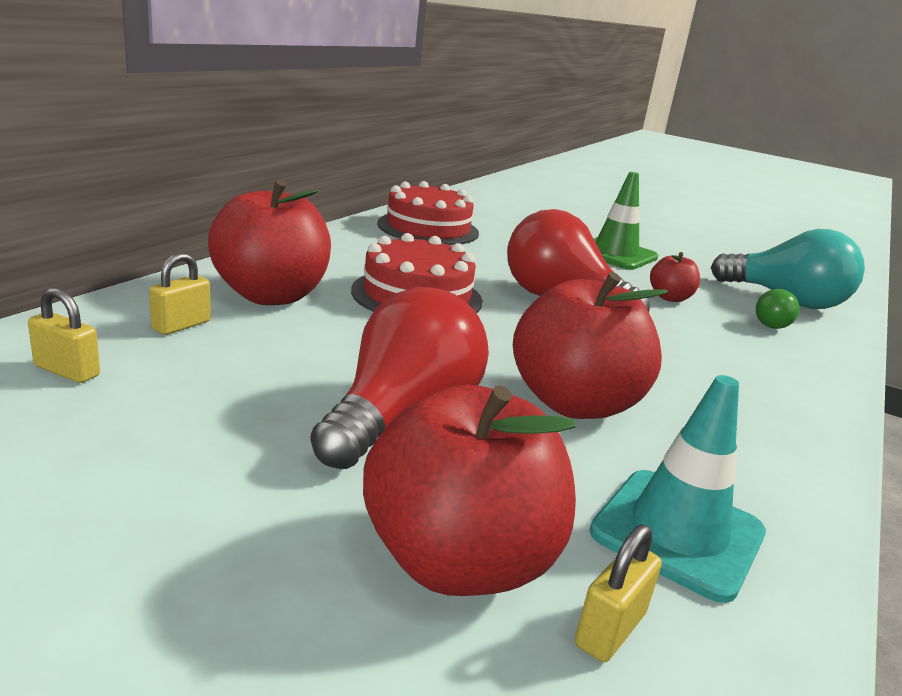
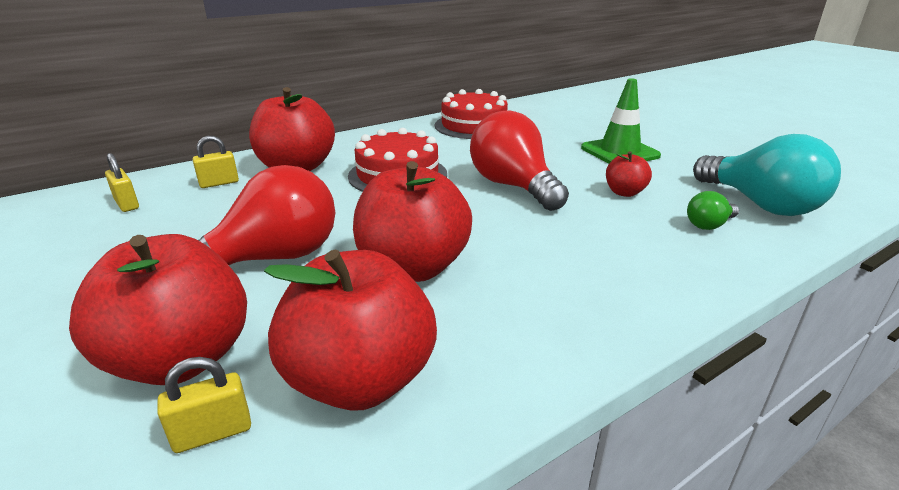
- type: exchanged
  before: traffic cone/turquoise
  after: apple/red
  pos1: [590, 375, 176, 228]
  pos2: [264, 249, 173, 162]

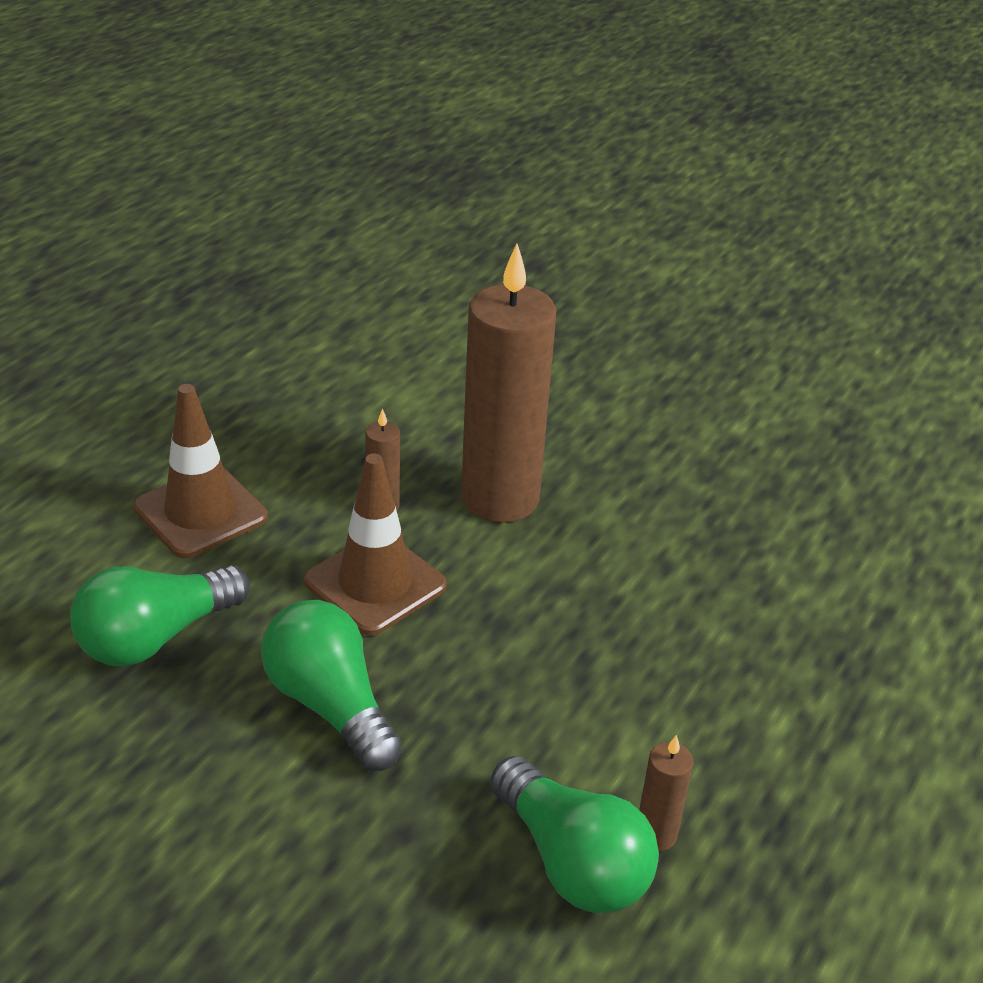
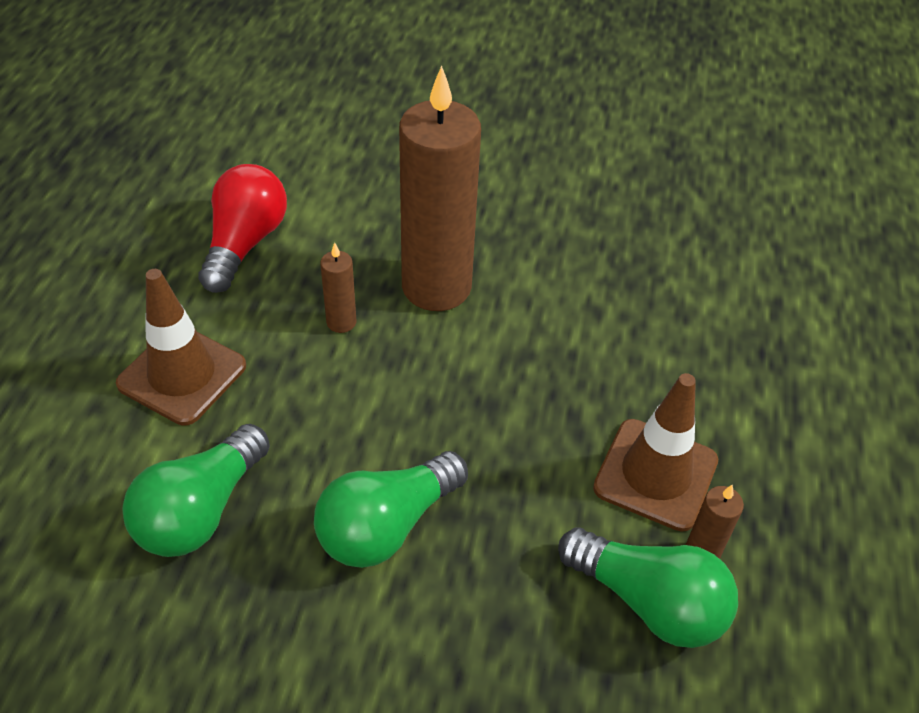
- type: relocated
  before: traffic cone/brown
  pos1: [304, 453, 143, 182]
  pos2: [593, 373, 125, 159]
- type: spun
  before: light bulb/green
  pos1: [261, 600, 141, 171]
  pos2: [314, 451, 154, 117]
  turn: -75
- type: appeared
  after: light bulb/red
  pos2: [198, 164, 89, 129]

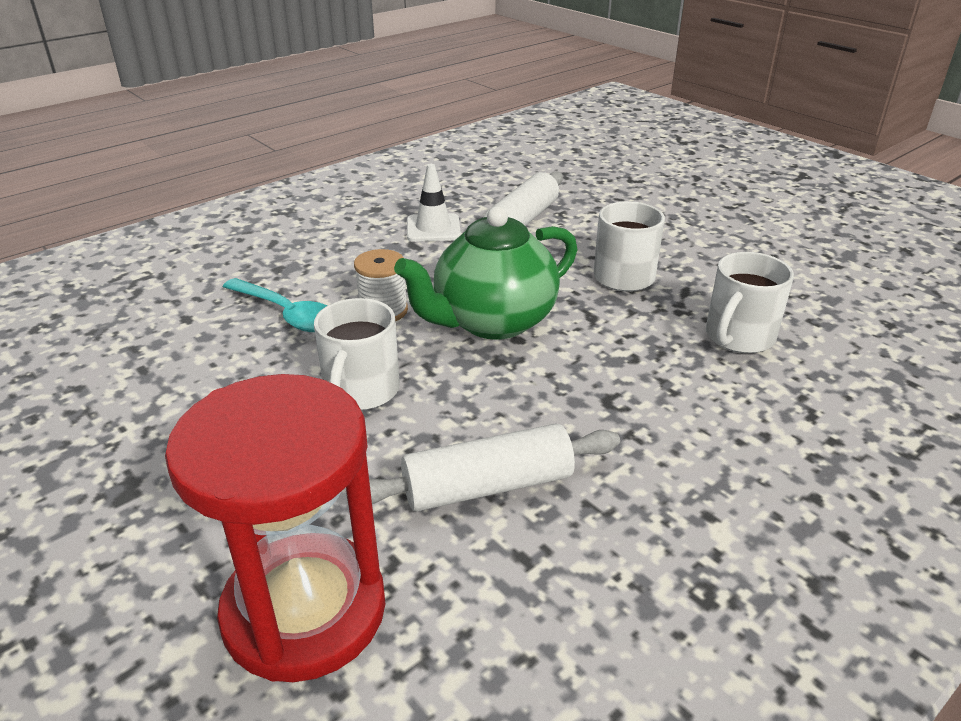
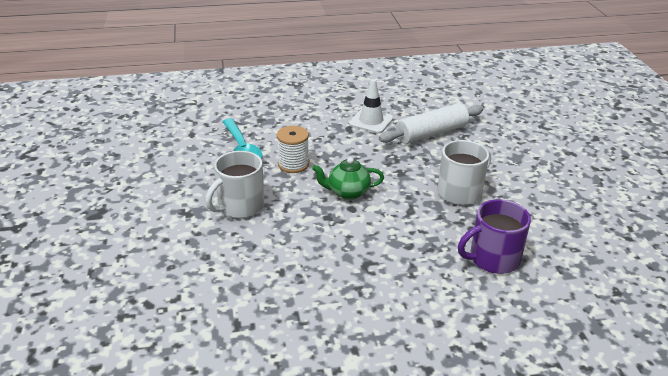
- type: size
  before: teapot/green
  pos1: [394, 206, 183, 134]
  pos2: [312, 157, 72, 43]
  scale: 0.52
- type: colour
  before: mug/white
  after: mug/purple
  pos1: [706, 252, 88, 101]
  pos2: [458, 199, 73, 75]
- type: missing
  before: hourglass/red
  pos1: [165, 374, 220, 308]
- type: missing
  before: rolling pin/white
  pos1: [346, 424, 274, 88]

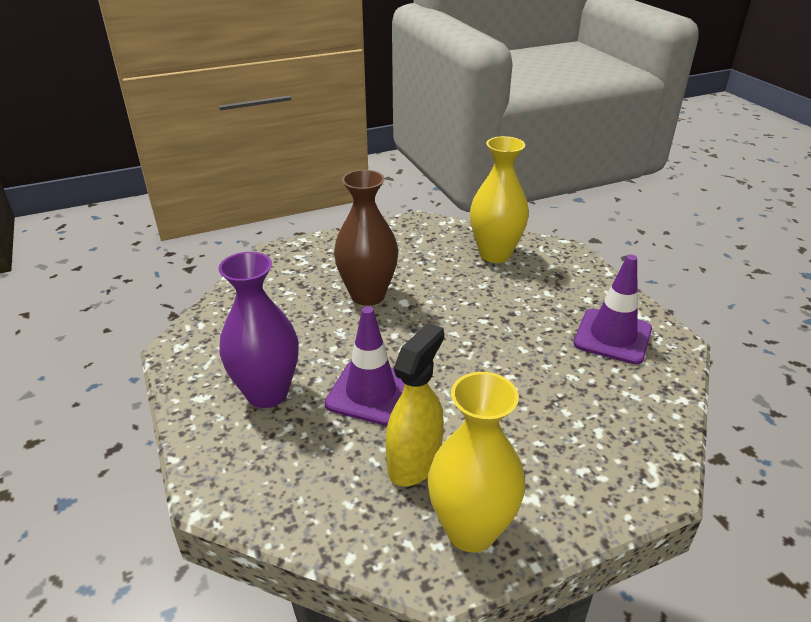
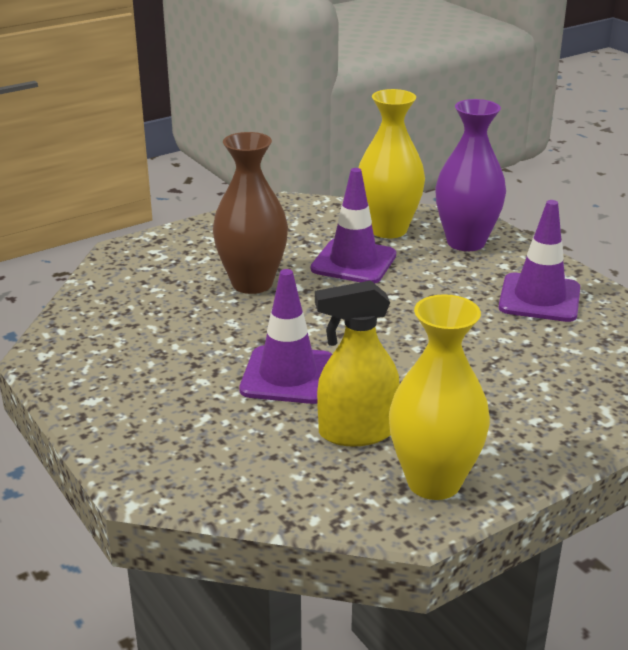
- type: relocated
  before: vase/purple
  pos1: [218, 252, 80, 156]
  pos2: [435, 99, 71, 152]
- type: spun
  before: spray bottle/yellow
  pos1: [386, 323, 58, 163]
  pos2: [315, 280, 85, 166]
  turn: -120
- type: appeared
  after: traffic cone/purple
  pos2: [311, 168, 85, 116]

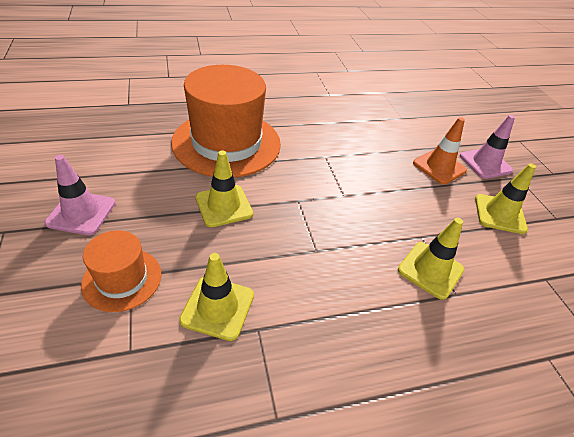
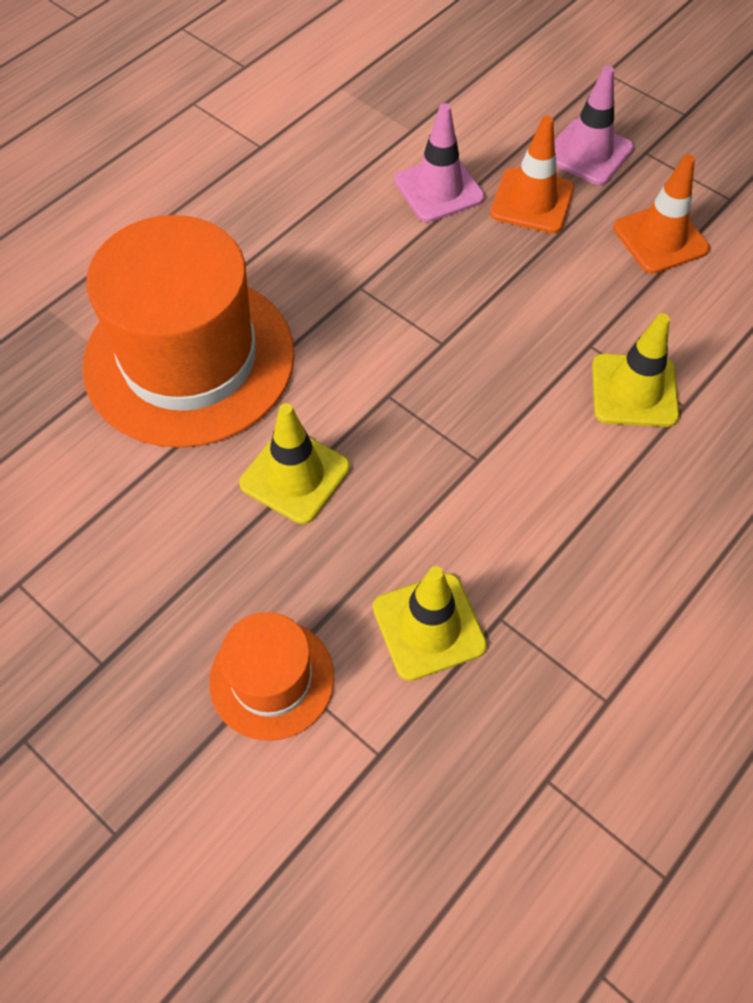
- type: relocated
  before: traffic cone/pink
  pos1: [45, 155, 70, 80]
  pos2: [394, 103, 91, 119]
- type: colour
  before: traffic cone/yellow
  after: traffic cone/orange
  pos1: [475, 163, 61, 71]
  pos2: [613, 154, 97, 120]

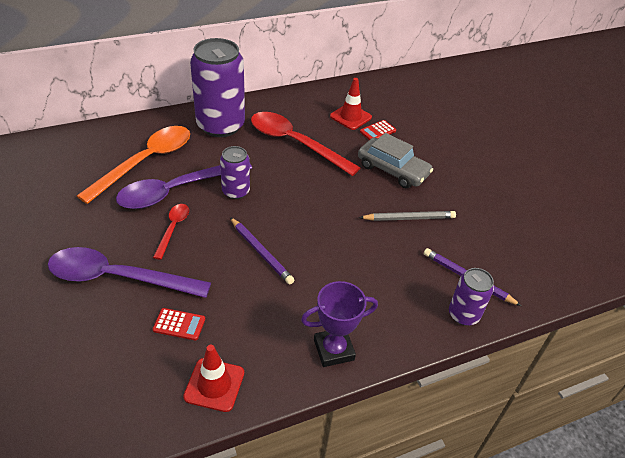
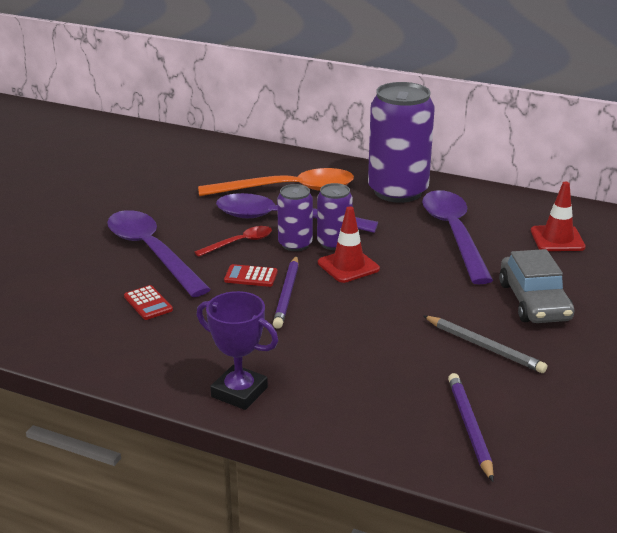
- type: colour
  before: spoon/red
  after: spoon/purple
  pos1: [251, 112, 109, 64]
  pos2: [422, 190, 71, 94]
- type: relocated
  before: calculator/red
  pos1: [360, 120, 36, 20]
  pos2: [224, 264, 53, 23]
- type: relocated
  before: can/purple
  pos1: [449, 268, 45, 58]
  pos2: [277, 184, 36, 67]
- type: relocated
  before: traffic cone/red
  pos1: [183, 345, 61, 67]
  pos2: [318, 206, 62, 77]

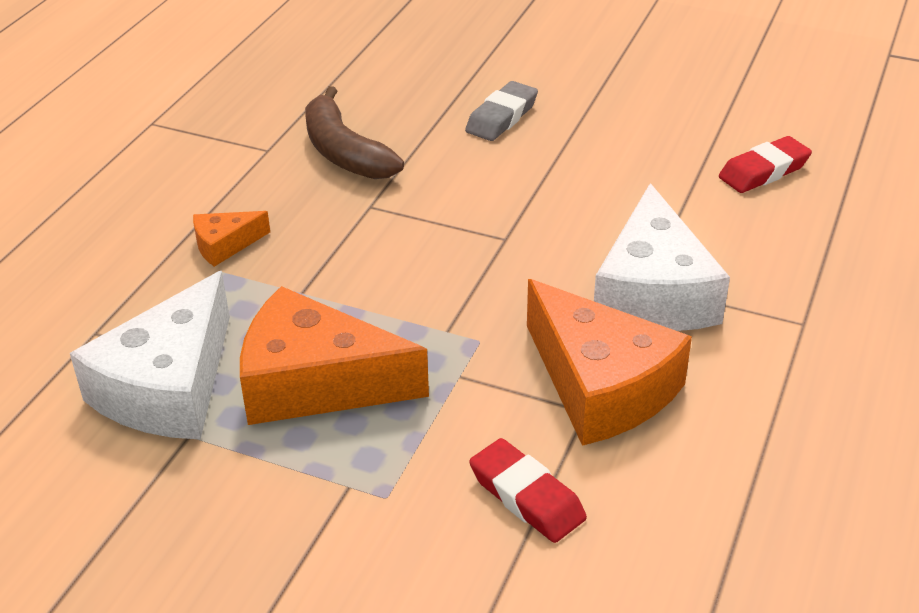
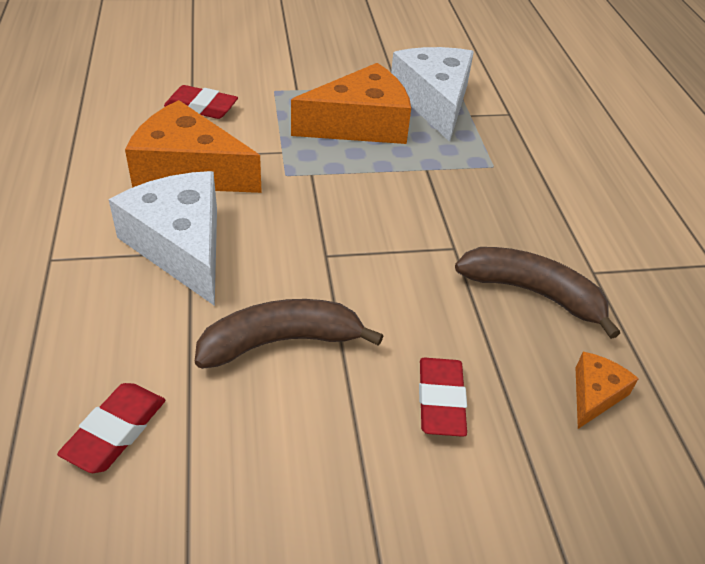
- type: colour
  before: eraser/grey
  after: eraser/red
  pos1: [465, 81, 73, 60]
  pos2: [419, 358, 48, 79]
- type: relocated
  before: cheese/orange
  pos1: [193, 211, 77, 56]
  pos2: [576, 352, 63, 77]
- type: appeared
  after: banana/brown
  pos2: [195, 299, 189, 70]

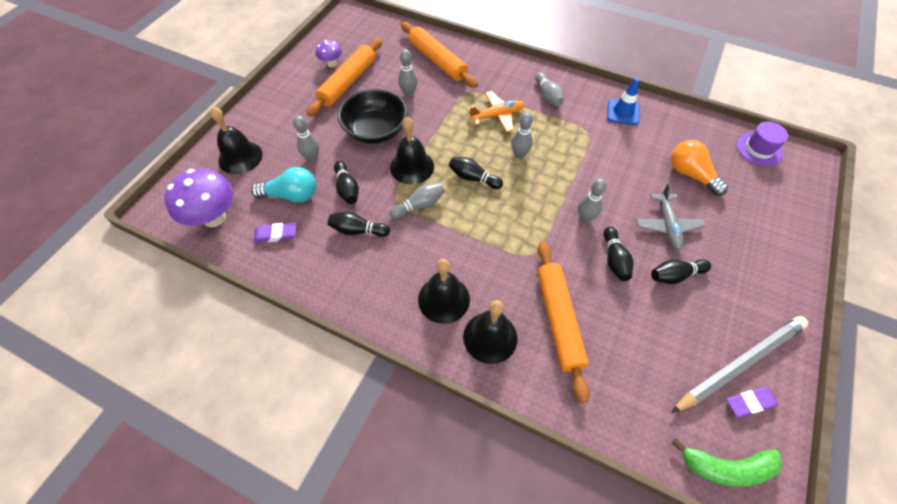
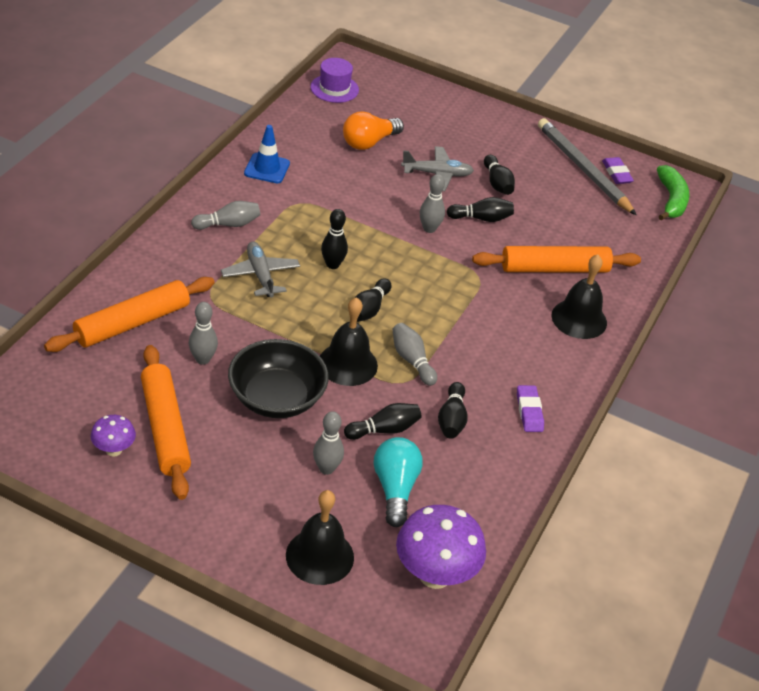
- type: spun
  before: rolling pin/orange
  pos1: [307, 38, 75, 78]
  pos2: [141, 345, 50, 155]
  turn: 45
- type: colour
  before: plane/orange
  after: plane/grey
  pos1: [468, 91, 57, 41]
  pos2: [221, 241, 79, 56]
- type: colour
  before: bowling pin/grey
  after: bowling pin/black
  pos1: [511, 112, 22, 47]
  pos2: [321, 209, 27, 60]
- type: relocated
  before: eraser/purple
  pos1: [253, 223, 43, 20]
  pos2: [517, 385, 27, 47]
- type: missing
  before: bell/black
  pos1: [418, 259, 52, 65]

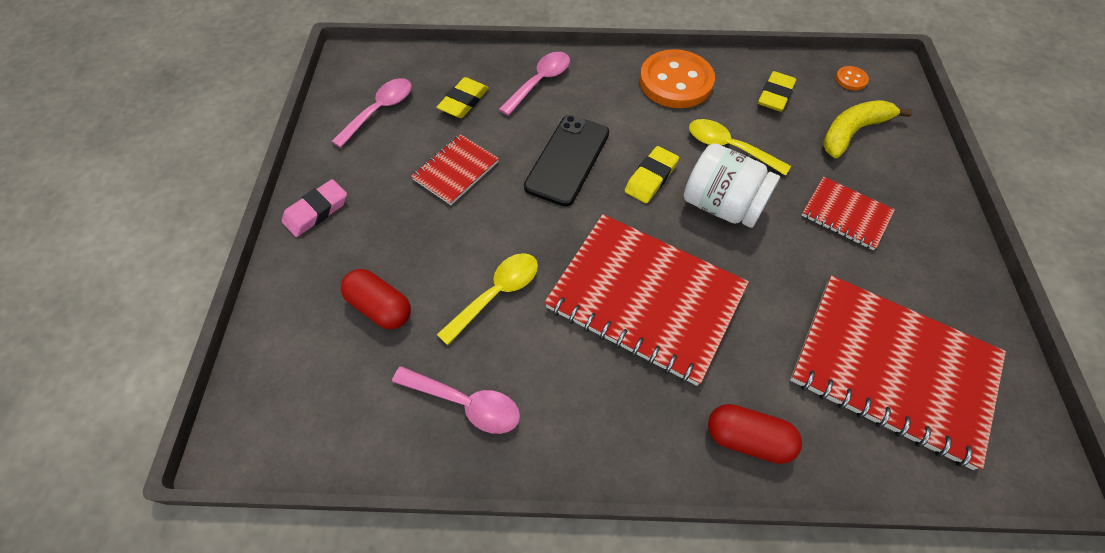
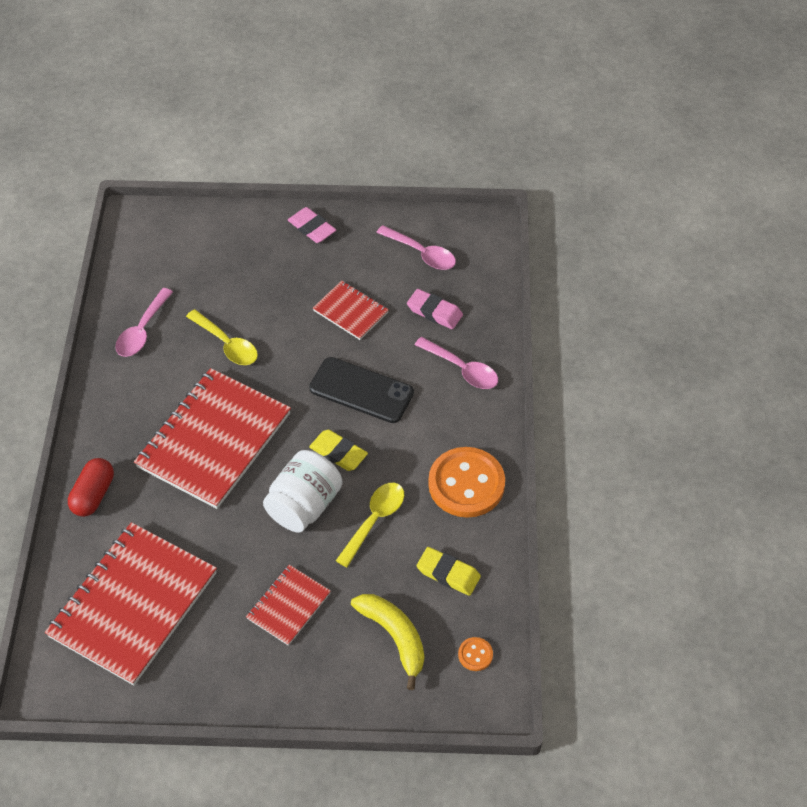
- type: colour
  before: eraser/yellow
  after: eraser/pink
  pos1: [437, 77, 52, 41]
  pos2: [407, 289, 56, 40]
- type: missing
  before: capsule/red
  pos1: [341, 269, 70, 60]

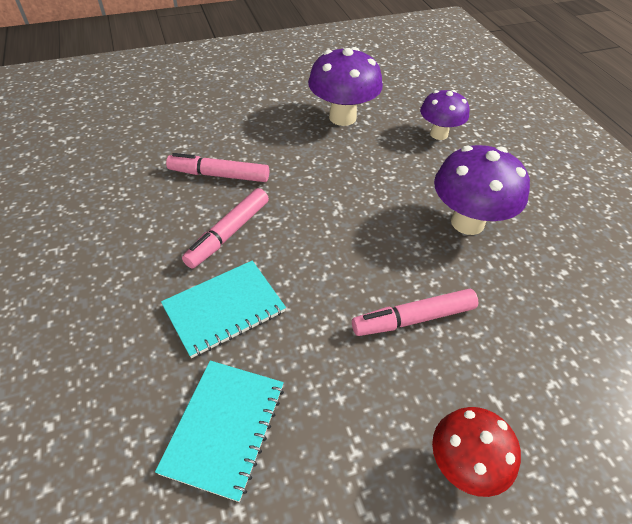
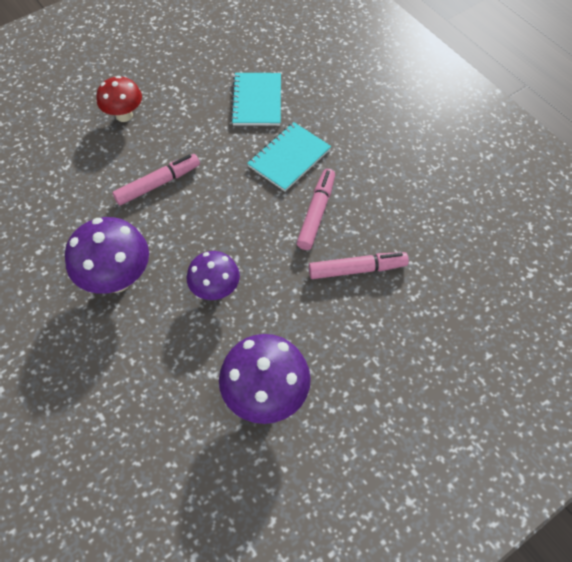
- type: relocated
  before: mushroom/purple
  pos1: [420, 90, 49, 50]
  pos2: [187, 251, 53, 49]

